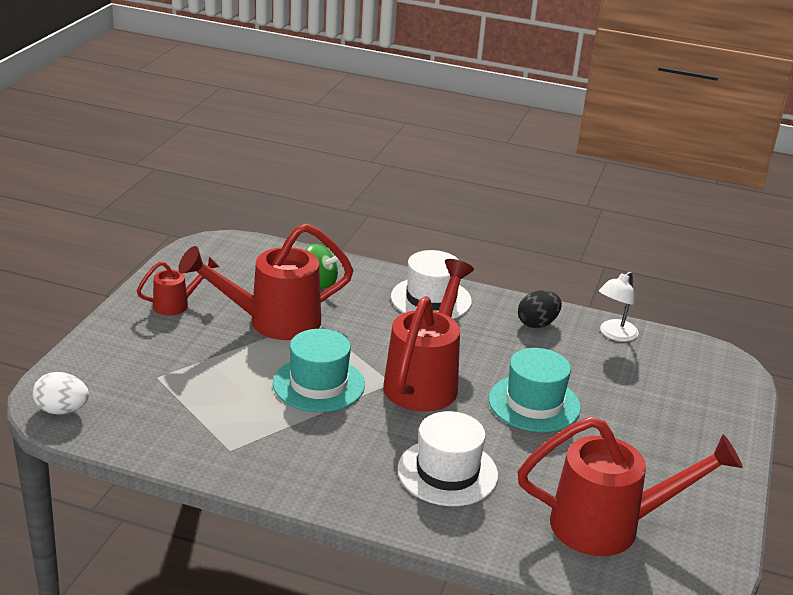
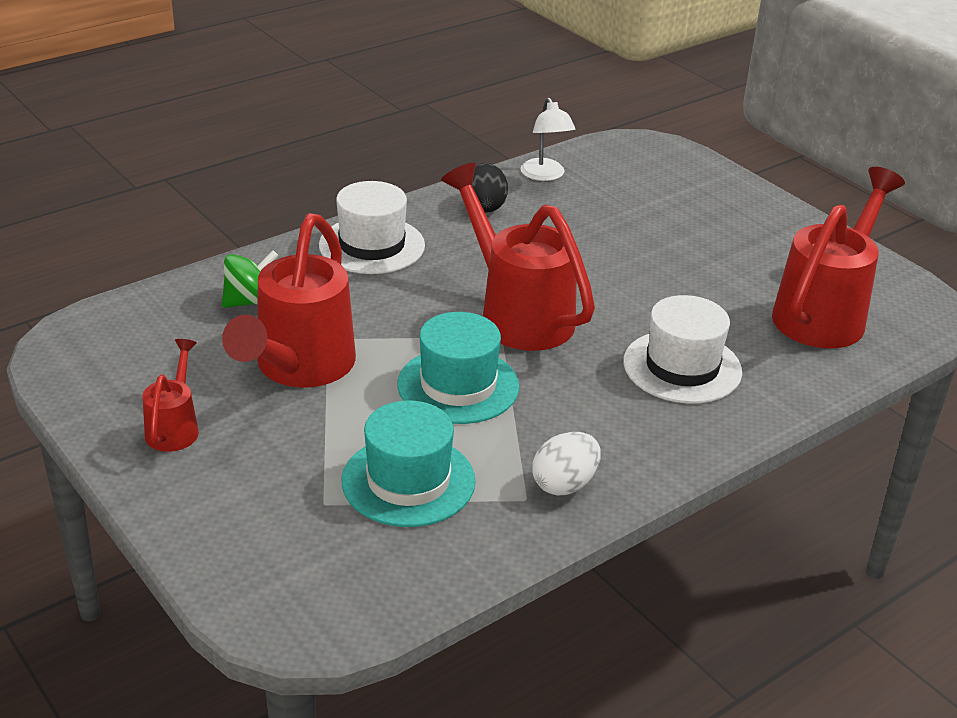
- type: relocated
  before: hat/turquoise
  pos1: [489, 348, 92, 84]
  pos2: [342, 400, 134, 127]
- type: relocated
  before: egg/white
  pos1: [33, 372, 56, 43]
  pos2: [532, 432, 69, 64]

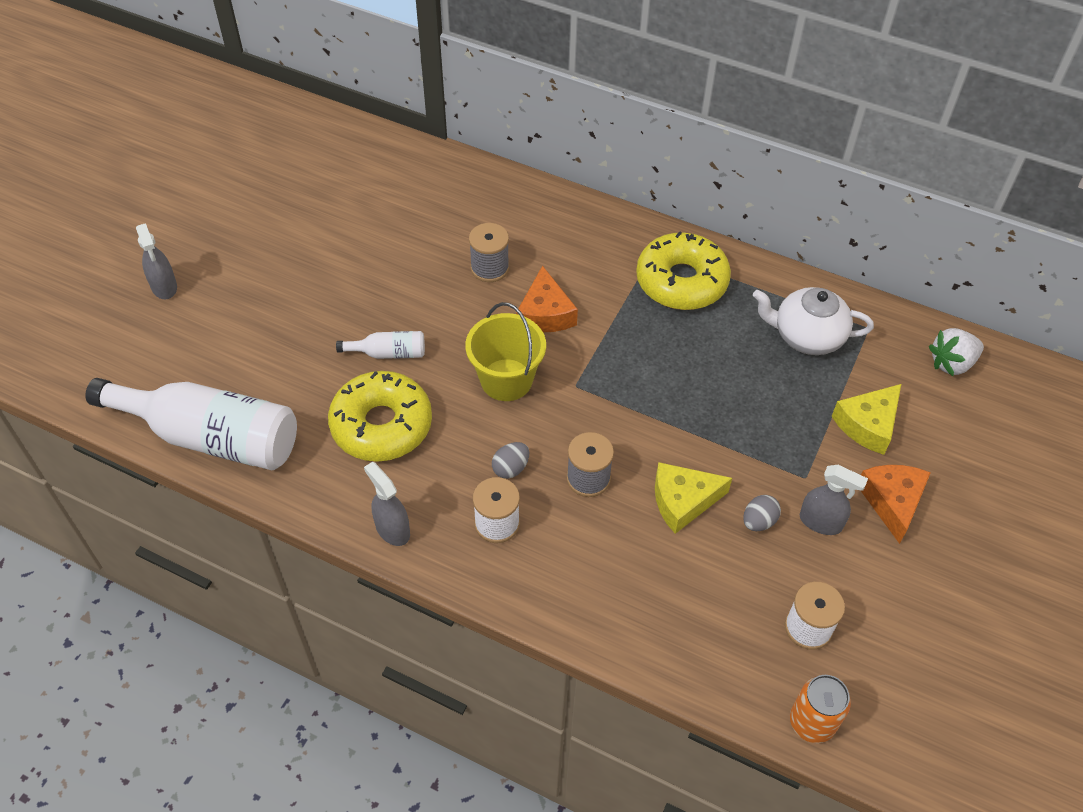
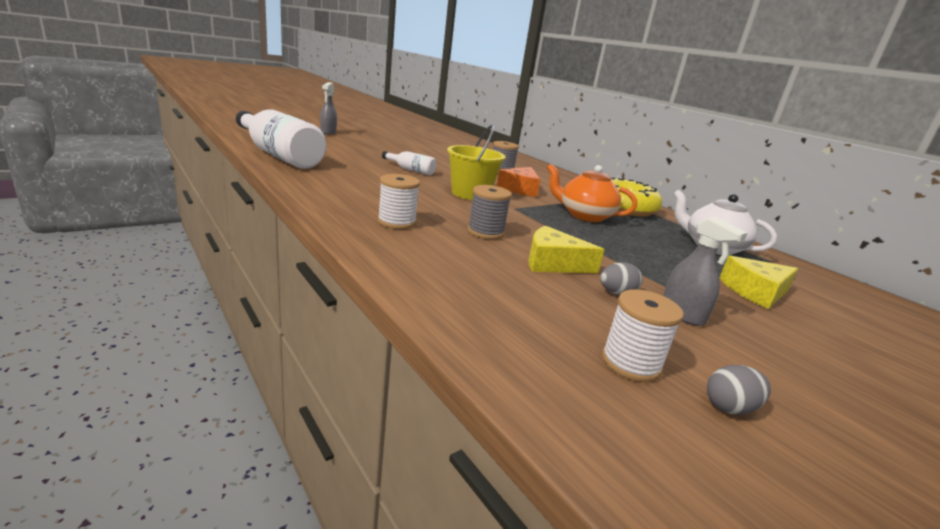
- type: missing
  before: strawberry/white
  pos1: [929, 328, 55, 48]
- type: missing
  before: donut/yellow
  pos1: [328, 371, 104, 91]
- type: relocated
  before: egg/grey
  pos1: [492, 442, 37, 37]
  pos2: [707, 365, 64, 50]
- type: missing
  before: spray bottle/grey
  pos1: [364, 462, 46, 84]
- type: missing
  before: cheese/orange
  pos1: [860, 465, 71, 79]
- type: missing
  before: can/orange
  pos1: [790, 675, 61, 68]
- type: appeared
  after: teapot/orange
  pos2: [547, 164, 90, 58]

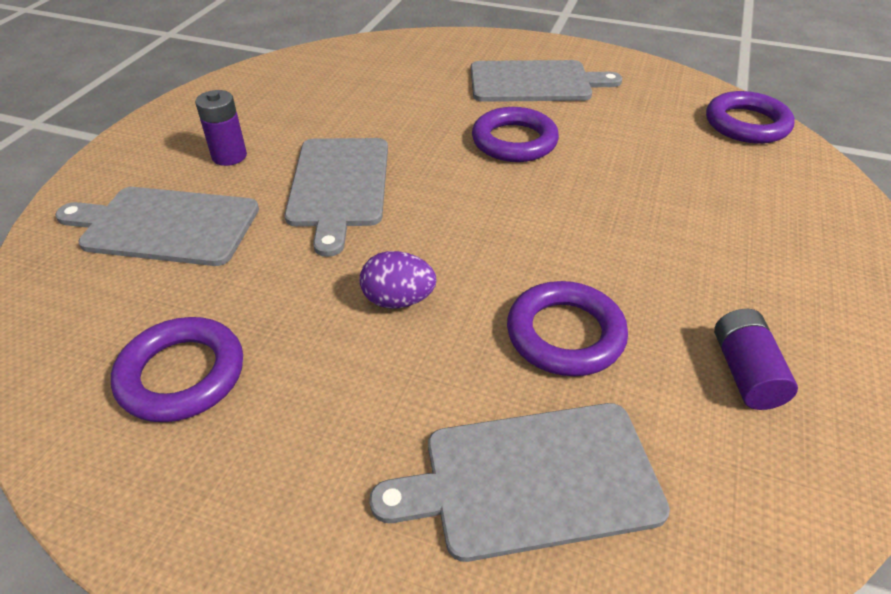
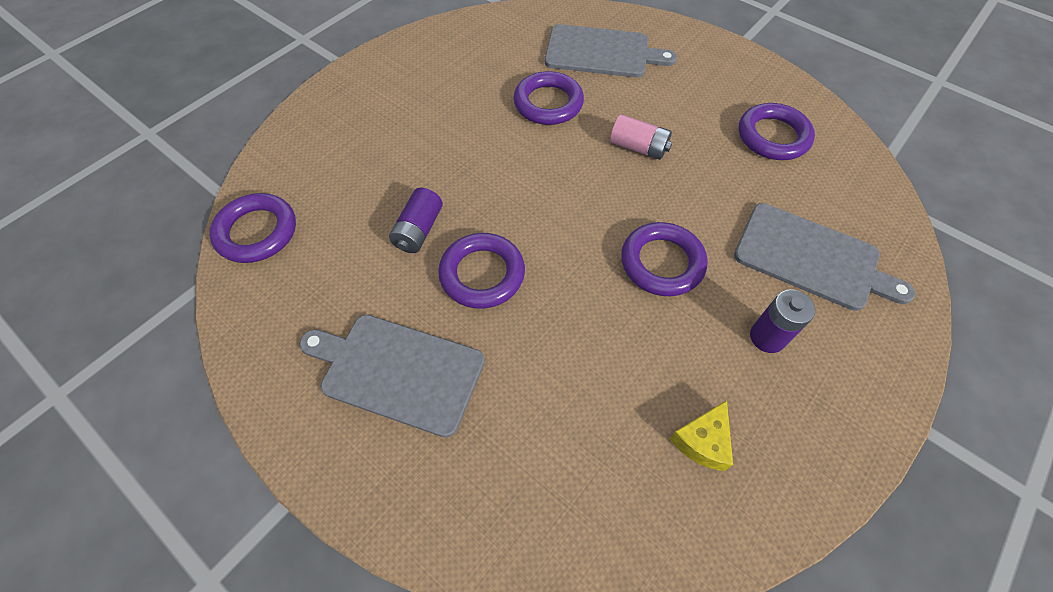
- type: exchanged
  before: cutting board/grey
  after: ring/purple
  pos1: [285, 138, 103, 119]
  pos2: [621, 222, 87, 74]
- type: exchanged
  before: egg/purple
  after: battery/pink
  pos1: [360, 251, 76, 58]
  pos2: [610, 114, 62, 46]
- type: relocated
  before: battery/purple
  pos1: [714, 309, 84, 101]
  pos2: [389, 187, 54, 66]
- type: appeared
  after: cheese/yellow
  pos2: [669, 400, 64, 71]

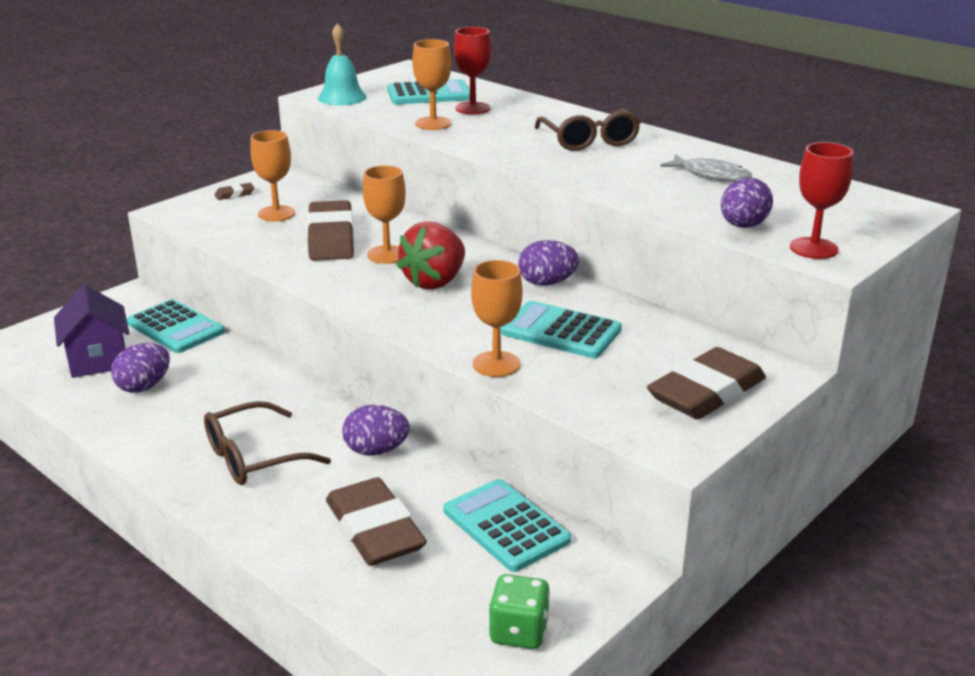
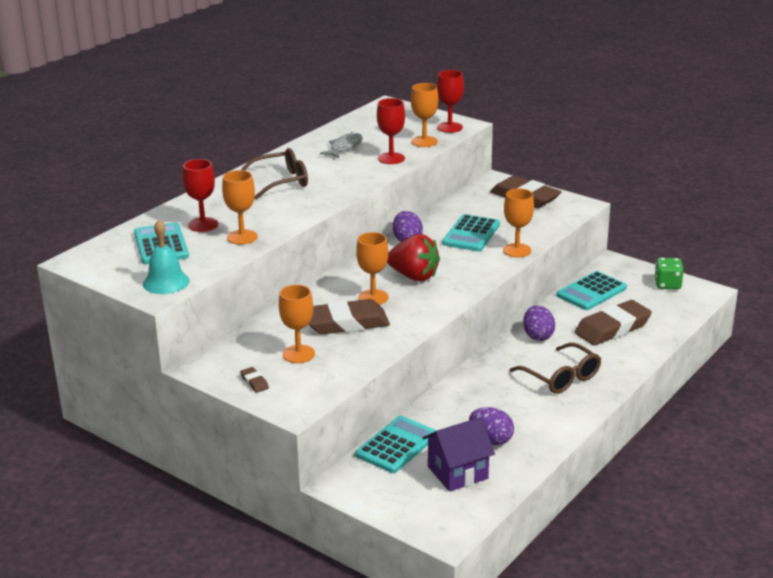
- type: exchanged
  before: egg/purple
  after: goblet/orange
  pos1: [721, 178, 52, 50]
  pos2: [411, 83, 27, 64]
- type: appeared
  after: goblet/red
  pos2: [377, 98, 28, 66]

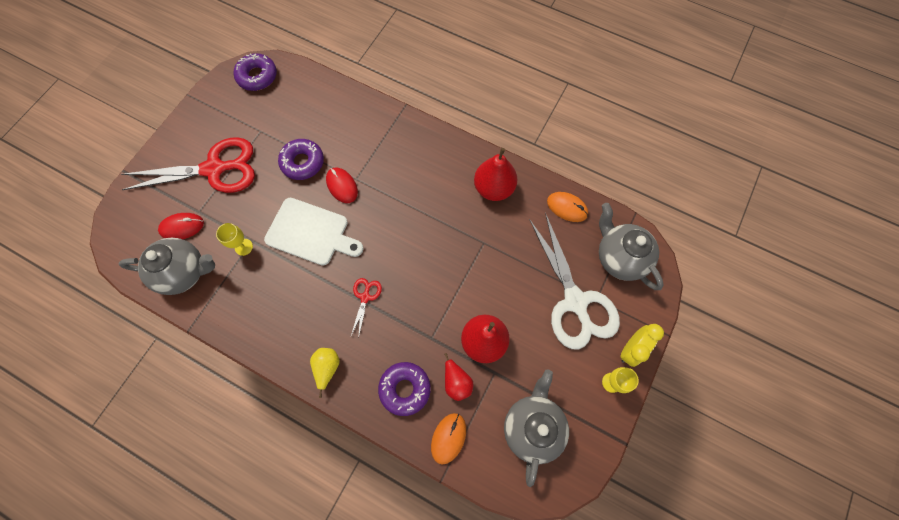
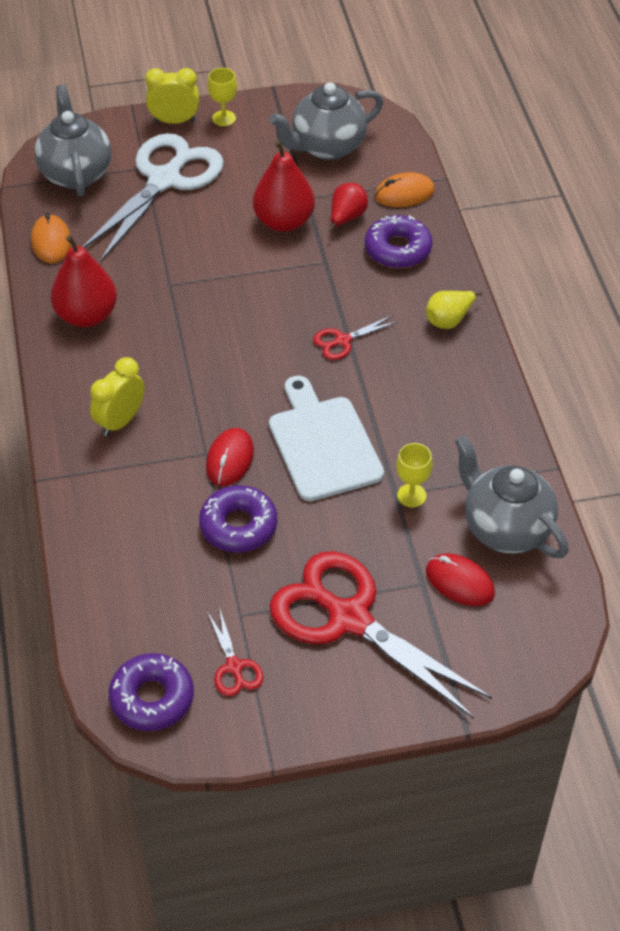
- type: spun
  before: teapot/grey
  pos1: [599, 203, 65, 87]
  pos2: [35, 85, 76, 111]
  turn: 150
- type: appeared
  after: clock/yellow
  pos2: [90, 357, 55, 79]
- type: appeared
  after: scissors/red
  pos2: [208, 607, 56, 89]

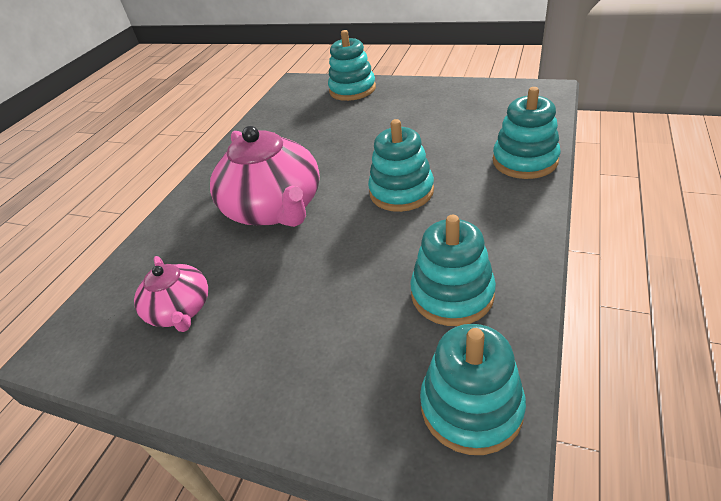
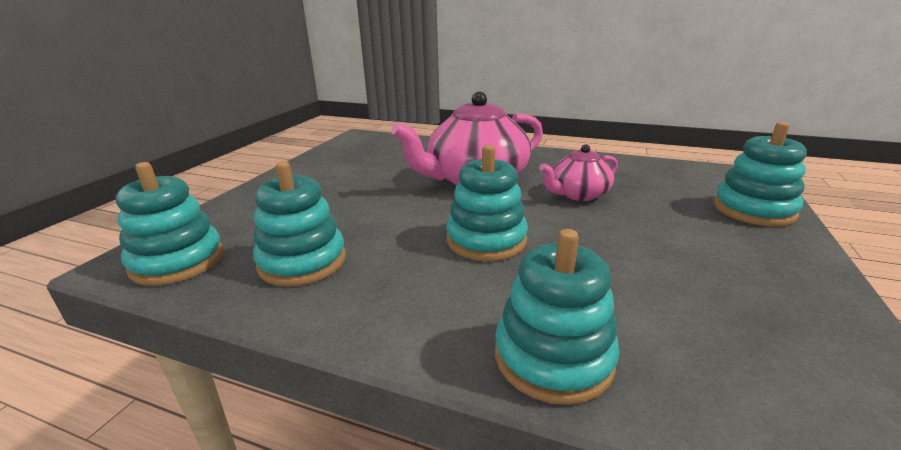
- type: relocated
  before: teapot/pink
  pos1: [134, 256, 74, 76]
  pos2: [539, 144, 79, 57]

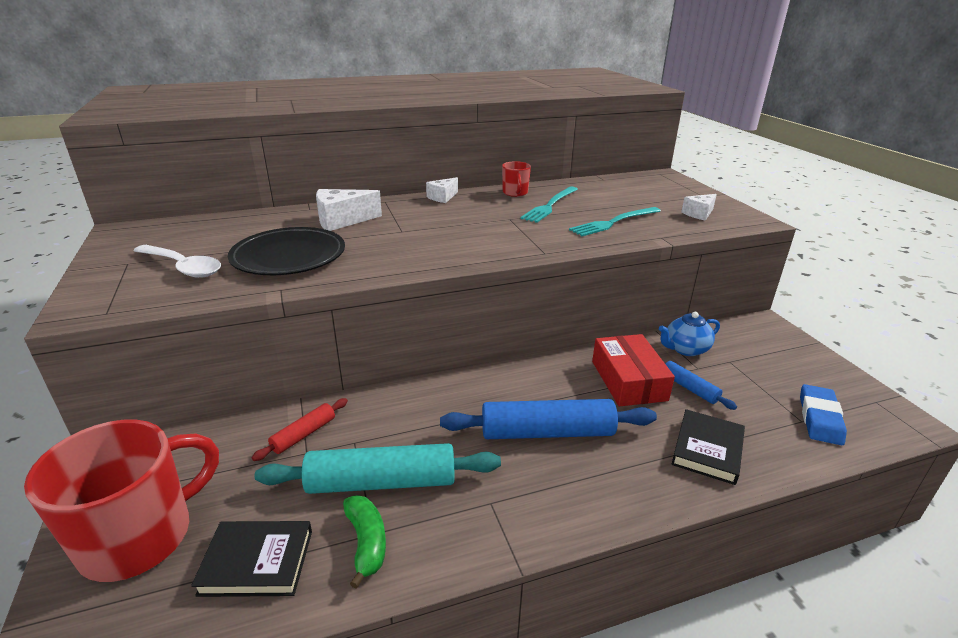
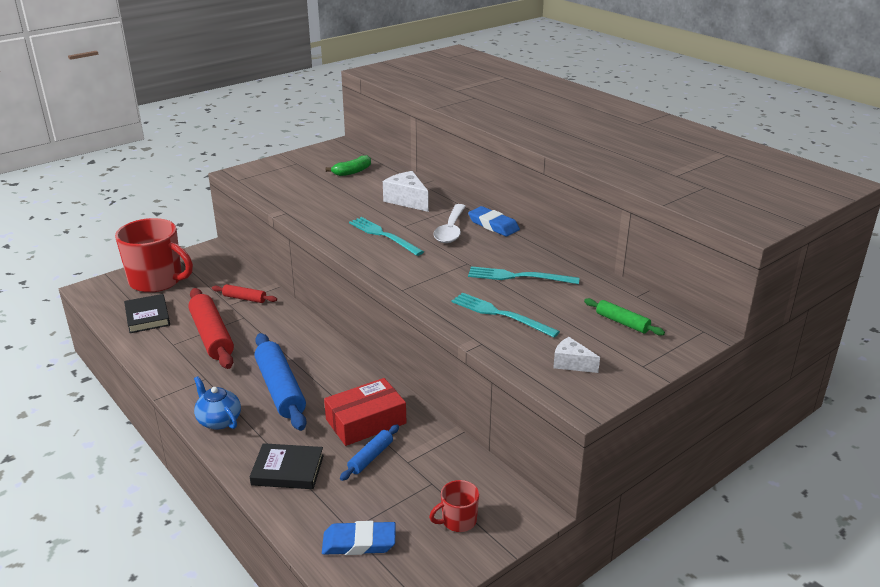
- type: relocated
  before: mug/red
  pos1: [502, 161, 29, 36]
  pos2: [429, 480, 50, 52]
- type: exchanged
  before: cheese/white
  after: eraser/blue
  pos1: [426, 177, 32, 26]
  pos2: [468, 206, 52, 31]
- type: missing
  before: plate/black
  pos1: [228, 227, 117, 48]
- type: relocated
  before: spoon/white
  pos1: [133, 245, 88, 33]
  pos2: [433, 204, 33, 39]
- type: relocated
  before: teapot/blue
  pos1: [659, 312, 61, 44]
  pos2: [194, 376, 47, 54]
- type: colour
  before: rolling pin/turquoise
  after: rolling pin/red
  pos1: [255, 443, 246, 51]
  pos2: [188, 288, 46, 81]
- type: relocated
  before: banana/green
  pos1: [343, 495, 43, 94]
  pos2: [326, 155, 45, 21]
- type: appeared
  after: fork/turquoise
  pos2: [349, 217, 75, 39]
- type: appeared
  after: rolling pin/green
  pos2: [584, 298, 81, 38]

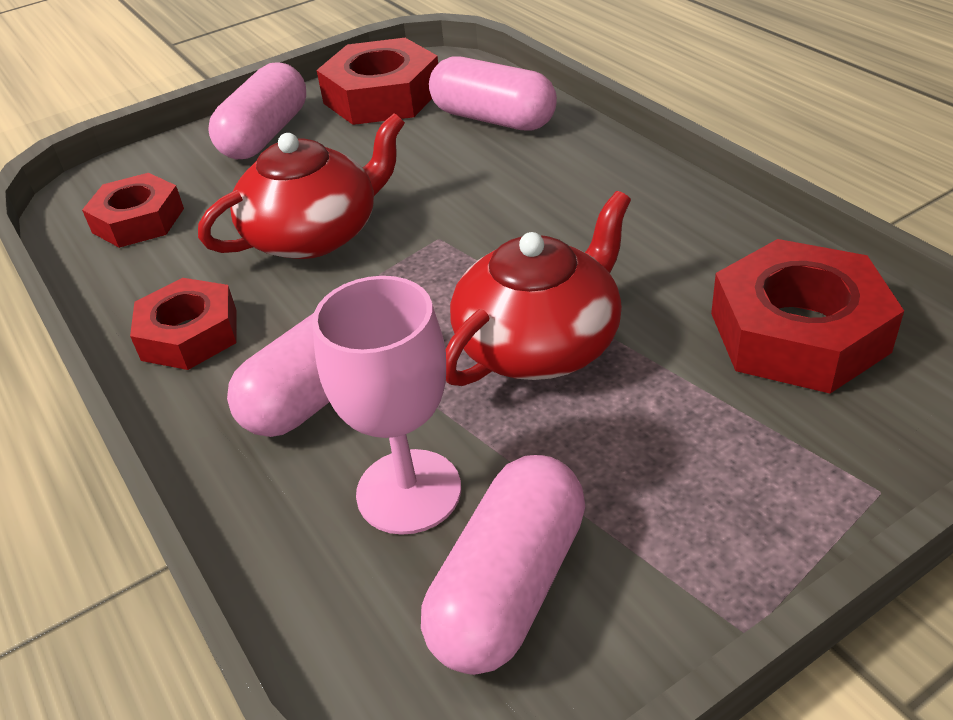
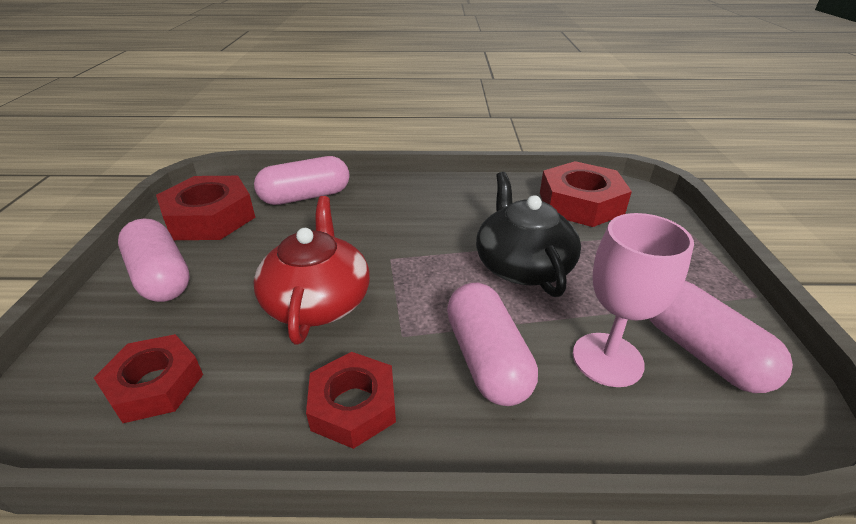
- type: colour
  before: teapot/red
  after: teapot/black
  pos1: [445, 191, 186, 195]
  pos2: [476, 172, 105, 125]

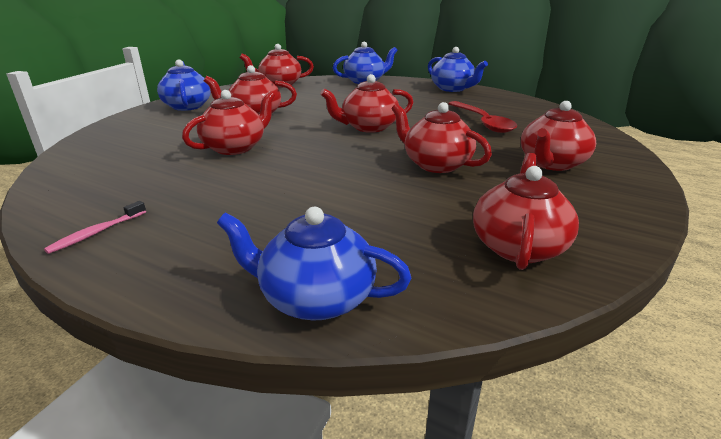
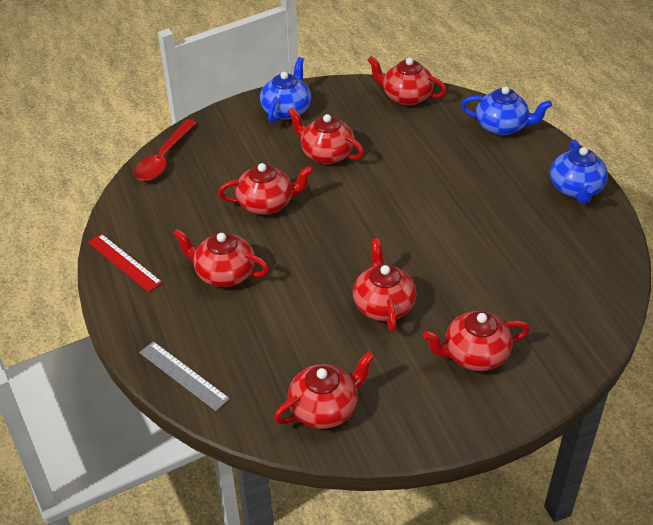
- type: relocated
  before: teapot/red
  pos1: [320, 74, 94, 59]
  pos2: [173, 229, 96, 58]
- type: relocated
  before: spoon/red
  pos1: [448, 101, 69, 32]
  pos2: [134, 119, 63, 62]
- type: exchanged
  before: toothbrush/pink
  after: ruler/red
  pos1: [44, 201, 102, 53]
  pos2: [88, 234, 75, 58]
- type: exchanged
  before: teapot/blue
  after: ruler/grey
  pos1: [217, 207, 194, 113]
  pos2: [139, 341, 91, 70]

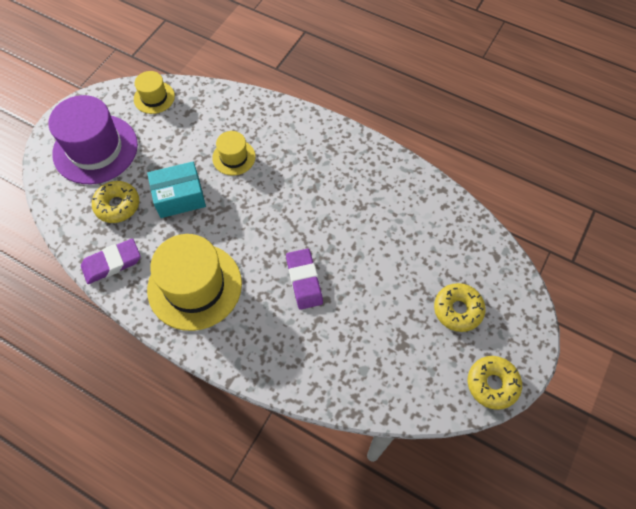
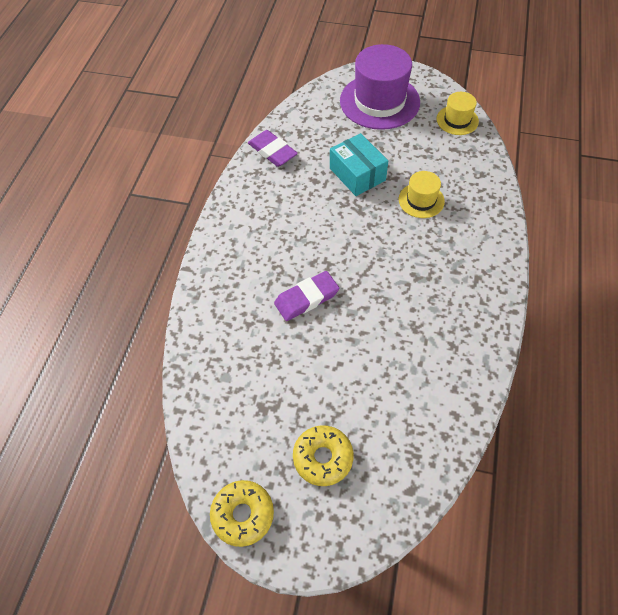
- type: missing
  before: donut/yellow
  pos1: [92, 181, 47, 42]
- type: missing
  before: hat/yellow
  pos1: [147, 234, 95, 97]

